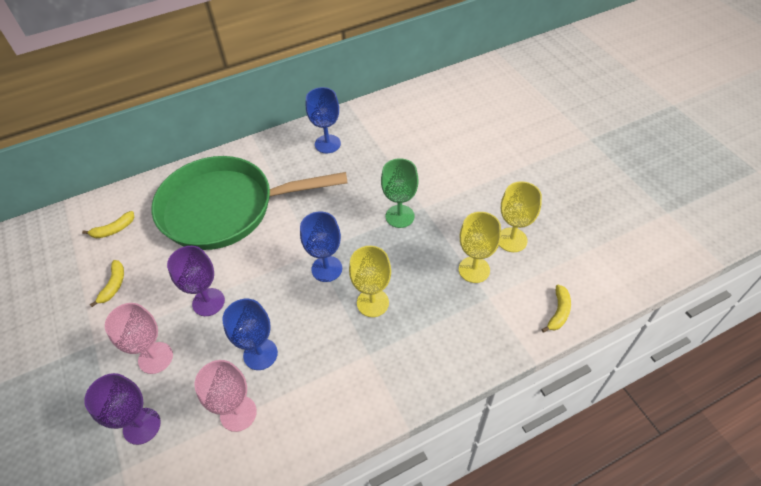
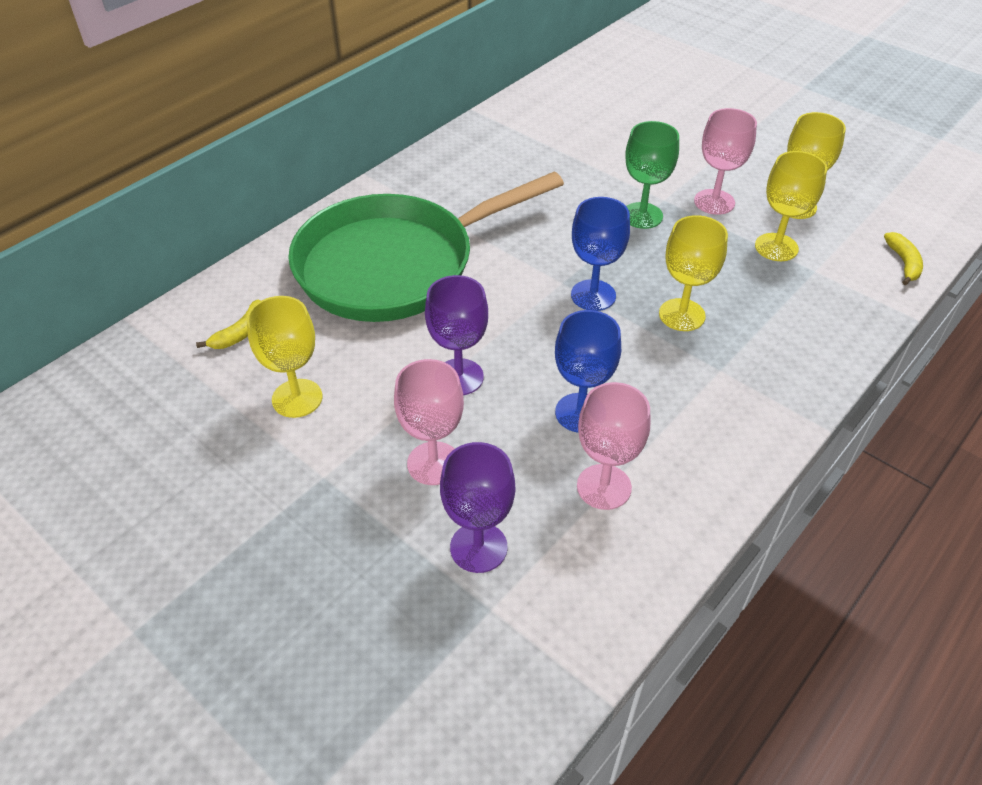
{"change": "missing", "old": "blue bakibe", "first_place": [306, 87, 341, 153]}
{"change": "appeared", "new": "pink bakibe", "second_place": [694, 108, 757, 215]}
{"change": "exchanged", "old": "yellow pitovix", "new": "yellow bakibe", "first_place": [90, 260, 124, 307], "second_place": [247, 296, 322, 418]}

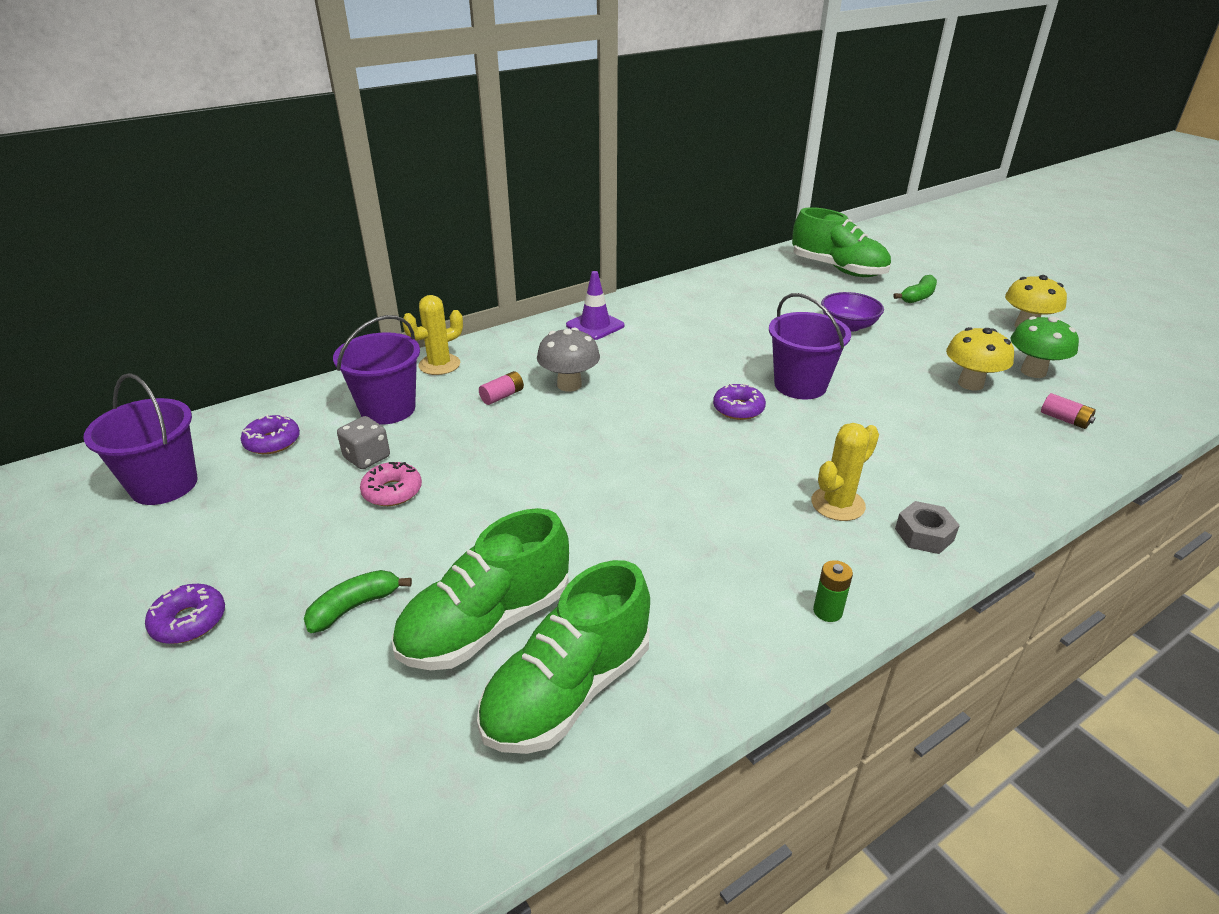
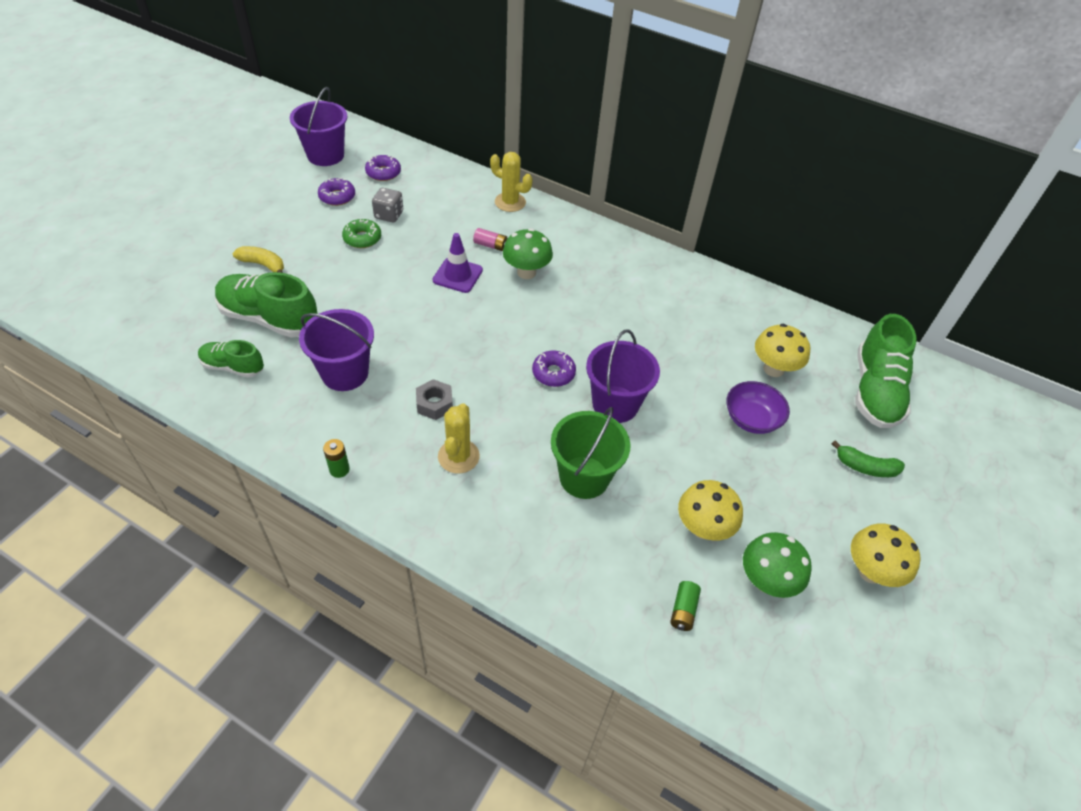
{"change": "appeared", "new": "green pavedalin", "second_place": [551, 407, 630, 499]}
{"change": "appeared", "new": "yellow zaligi", "second_place": [755, 324, 810, 377]}
{"change": "relocated", "old": "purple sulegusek", "first_place": [145, 584, 225, 644], "second_place": [318, 178, 355, 206]}
{"change": "relocated", "old": "purple pavedalin", "first_place": [333, 315, 420, 425], "second_place": [299, 309, 374, 391]}
{"change": "relocated", "old": "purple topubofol", "first_place": [566, 271, 625, 340], "second_place": [433, 233, 483, 293]}
{"change": "relocated", "old": "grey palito", "first_place": [895, 501, 960, 554], "second_place": [416, 379, 453, 420]}
{"change": "colour", "old": "green pitovix", "new": "yellow pitovix", "first_place": [304, 570, 412, 633], "second_place": [233, 246, 284, 273]}
{"change": "colour", "old": "pink sulegusek", "new": "green sulegusek", "first_place": [360, 462, 422, 506], "second_place": [342, 219, 381, 248]}
{"change": "colour", "old": "grey zaligi", "new": "green zaligi", "first_place": [537, 328, 600, 392], "second_place": [503, 228, 553, 279]}
{"change": "colour", "old": "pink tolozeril", "new": "green tolozeril", "first_place": [1041, 393, 1096, 429], "second_place": [670, 581, 701, 631]}
{"change": "spun", "old": "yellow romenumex", "first_place": [811, 423, 879, 521], "second_place": [438, 403, 480, 474], "degrees": 75}
{"change": "size", "old": "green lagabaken", "first_place": [477, 560, 650, 754], "second_place": [198, 340, 264, 378], "factor": 0.57}

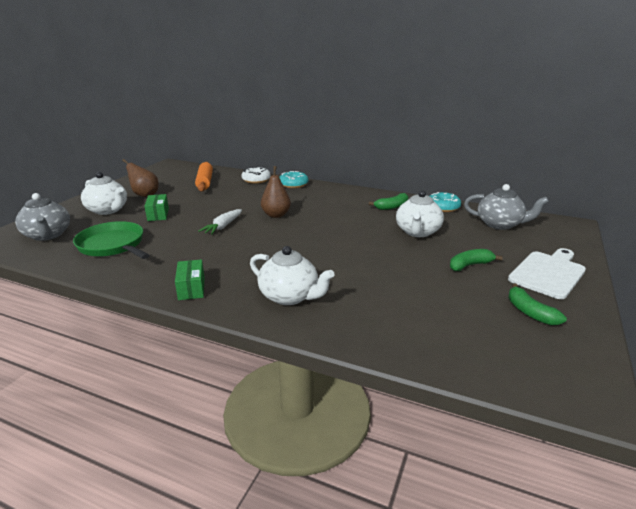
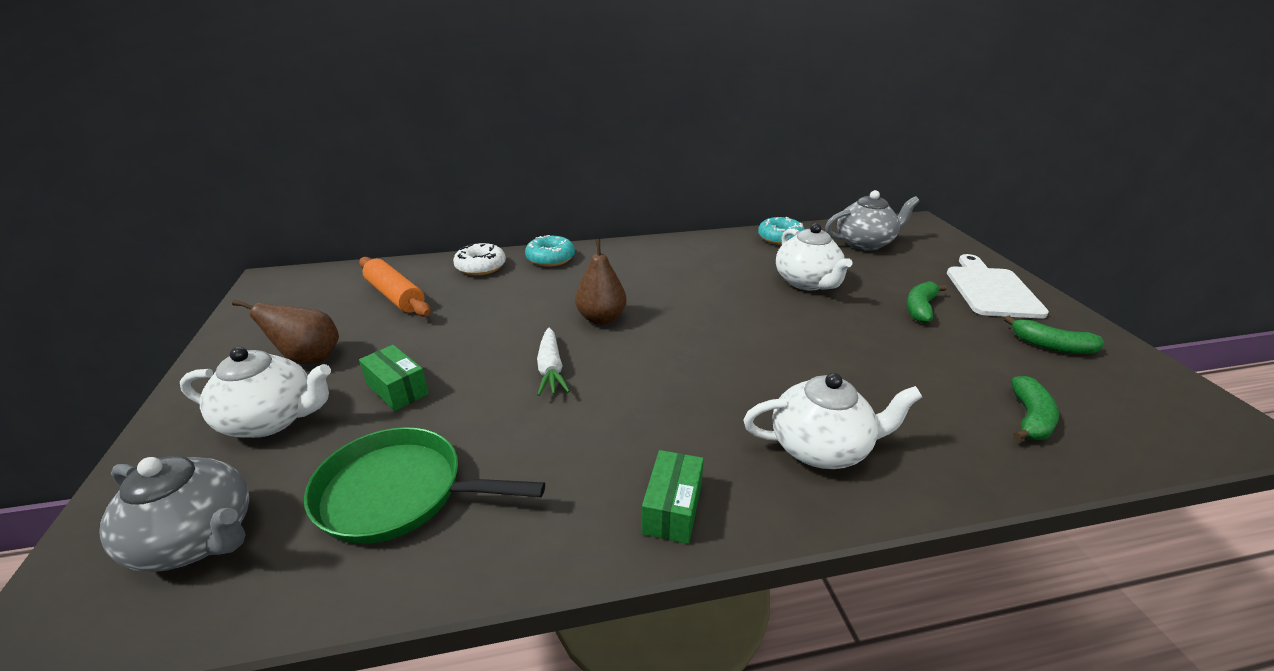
{"change": "relocated", "old": "green pitovix", "first_place": [369, 193, 408, 210], "second_place": [1011, 376, 1059, 440]}
{"change": "spun", "old": "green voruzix", "first_place": [175, 259, 204, 300], "second_place": [642, 450, 704, 544], "degrees": 60}

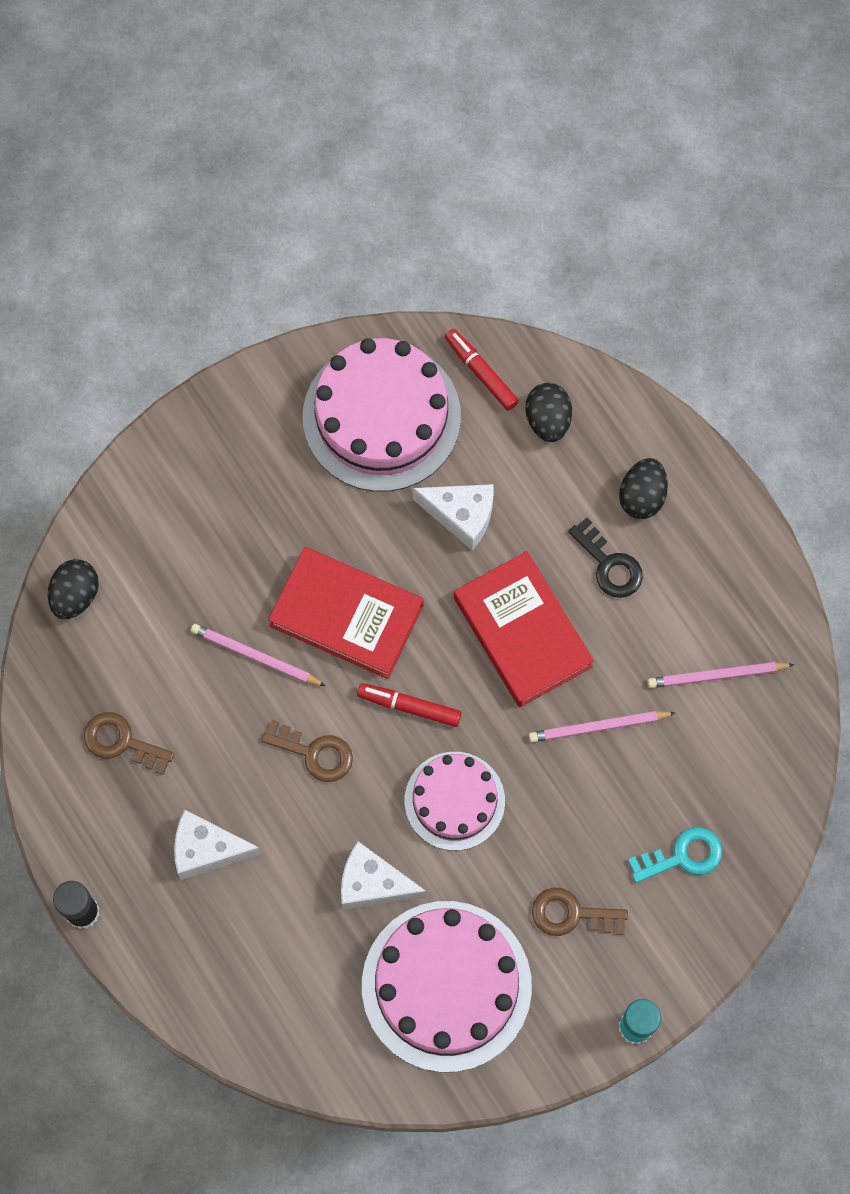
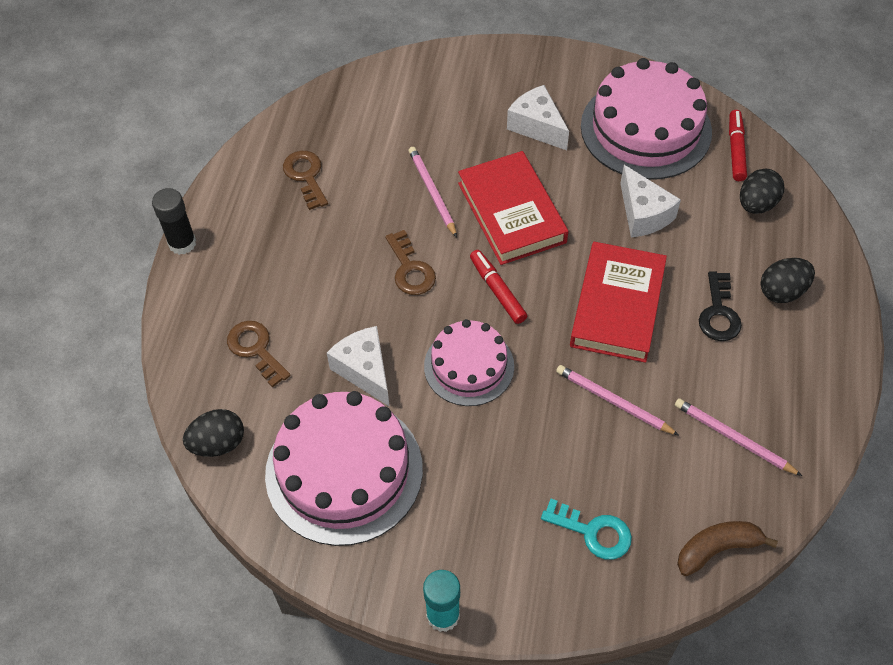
{"change": "appeared", "new": "brown pitovix", "second_place": [677, 521, 778, 576]}
{"change": "relocated", "old": "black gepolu", "first_place": [48, 559, 99, 619], "second_place": [183, 409, 244, 457]}
{"change": "relocated", "old": "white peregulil", "first_place": [174, 810, 261, 880], "second_place": [507, 85, 569, 150]}
{"change": "relocated", "old": "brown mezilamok", "first_place": [532, 887, 628, 936], "second_place": [227, 321, 291, 388]}

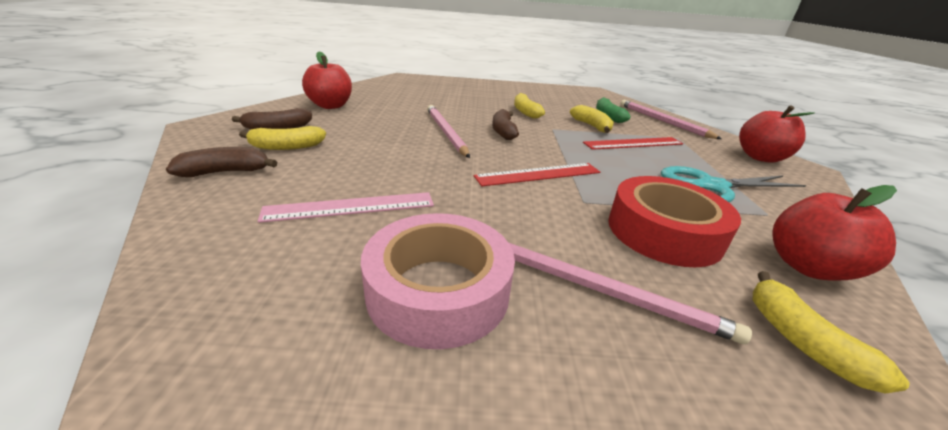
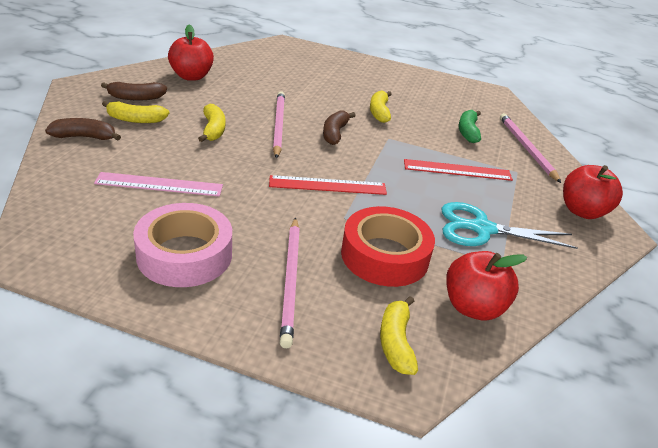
{"change": "relocated", "old": "yellow pitovix", "first_place": [570, 105, 614, 133], "second_place": [198, 104, 225, 142]}
{"change": "spun", "old": "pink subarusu", "first_place": [508, 242, 752, 344], "second_place": [280, 217, 300, 348], "degrees": 45}

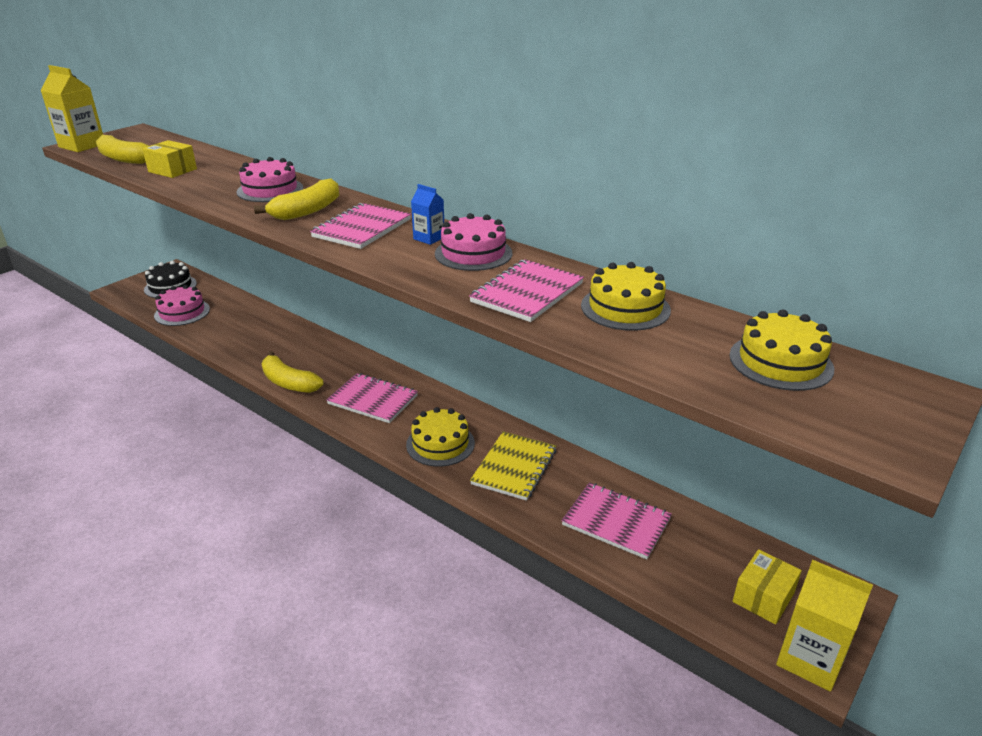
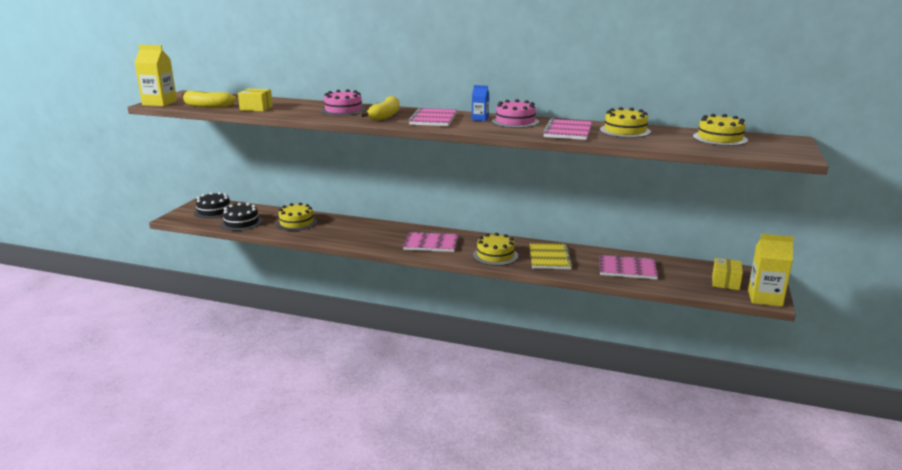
{"change": "missing", "old": "yellow pitovix", "first_place": [262, 351, 324, 393]}
{"change": "appeared", "new": "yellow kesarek", "second_place": [276, 203, 317, 231]}
{"change": "colour", "old": "pink kesarek", "new": "black kesarek", "first_place": [154, 285, 210, 326], "second_place": [221, 203, 263, 231]}

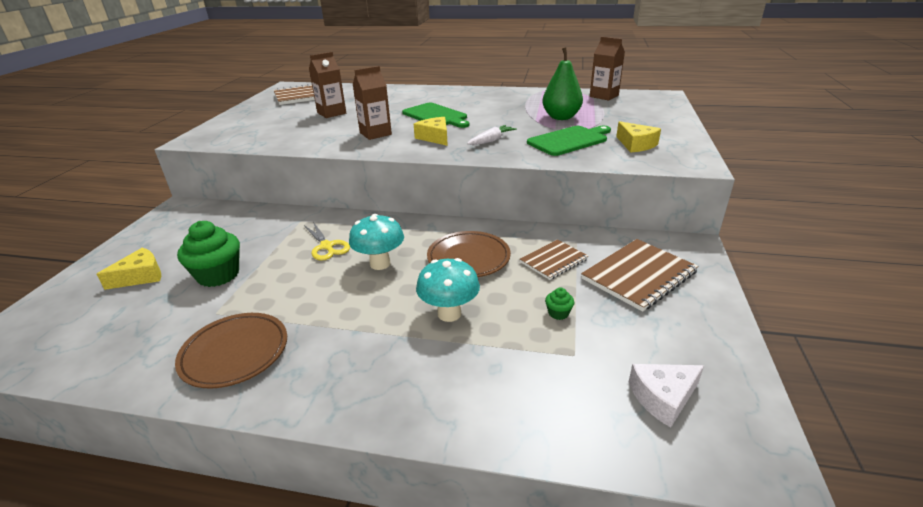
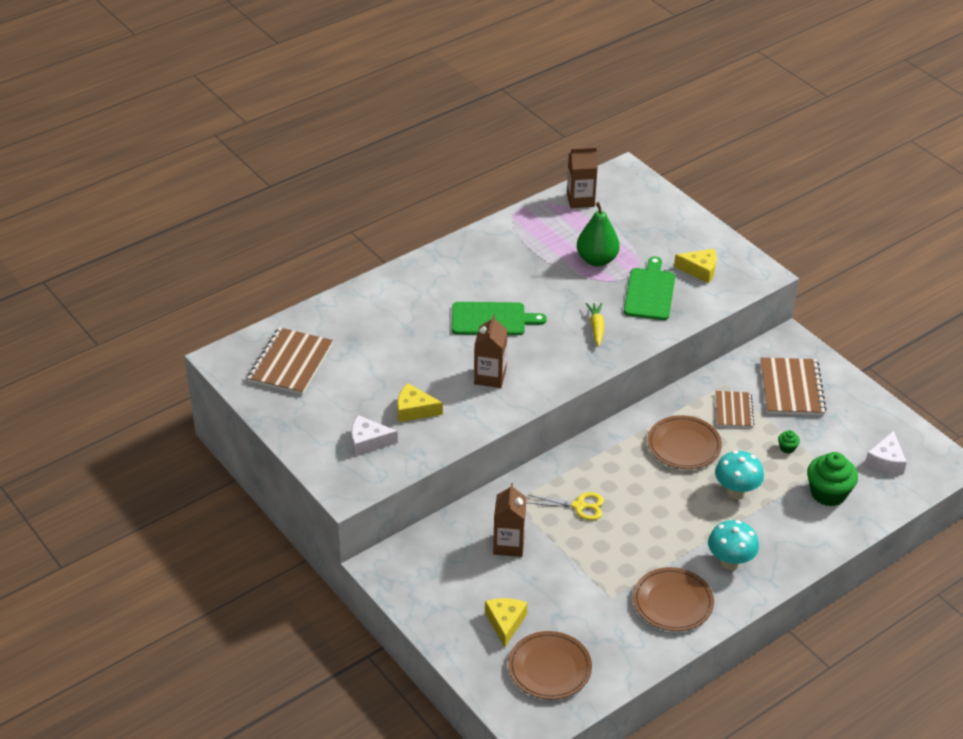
{"change": "appeared", "new": "white peregulil", "second_place": [351, 415, 398, 456]}
{"change": "appeared", "new": "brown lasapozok", "second_place": [508, 631, 592, 700]}
{"change": "relocated", "old": "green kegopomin", "first_place": [177, 221, 240, 287], "second_place": [807, 452, 858, 507]}
{"change": "relocated", "old": "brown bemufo", "first_place": [309, 52, 346, 118], "second_place": [493, 483, 526, 557]}
{"change": "relocated", "old": "turquoise zaligi", "first_place": [349, 214, 404, 270], "second_place": [708, 520, 759, 570]}
{"change": "relocated", "old": "yellow peregulil", "first_place": [414, 117, 448, 146], "second_place": [397, 383, 443, 422]}
{"change": "colour", "old": "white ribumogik", "new": "yellow ribumogik", "first_place": [467, 125, 517, 145], "second_place": [586, 303, 604, 347]}

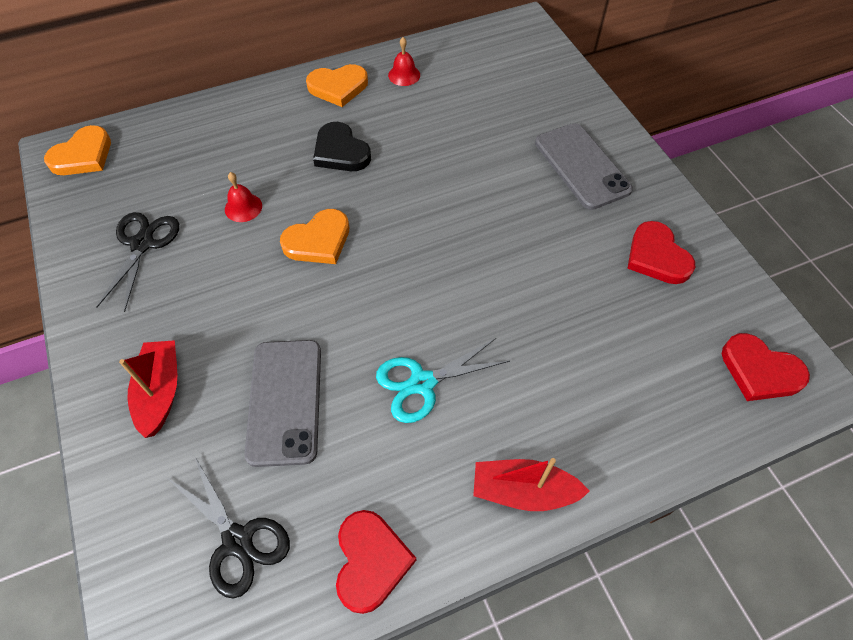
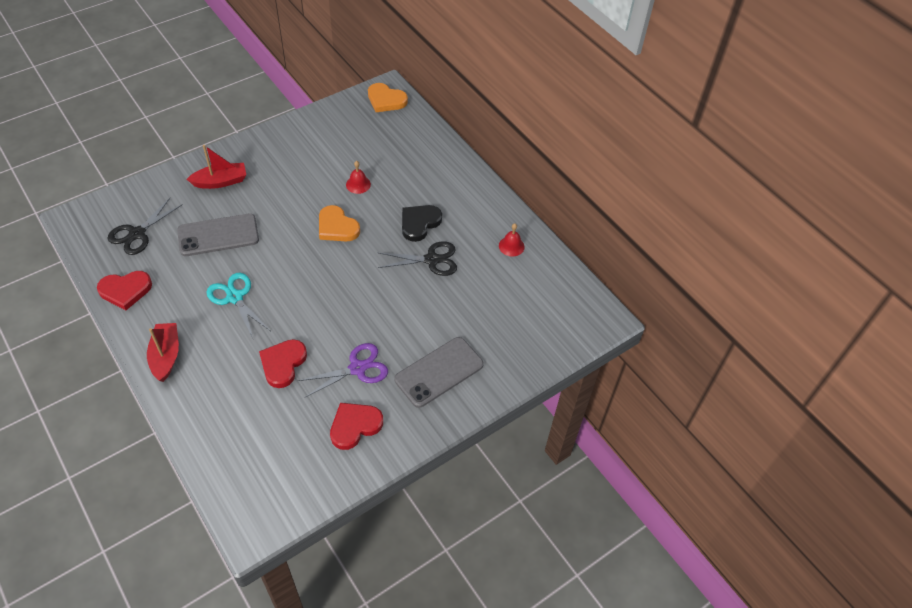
{"change": "missing", "old": "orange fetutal", "first_place": [306, 64, 368, 107]}
{"change": "appeared", "new": "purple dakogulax", "second_place": [298, 343, 388, 398]}
{"change": "relocated", "old": "black dakogulax", "first_place": [96, 212, 179, 312], "second_place": [378, 241, 457, 276]}
{"change": "relocated", "old": "red fetutal", "first_place": [722, 333, 810, 401], "second_place": [259, 339, 307, 388]}

